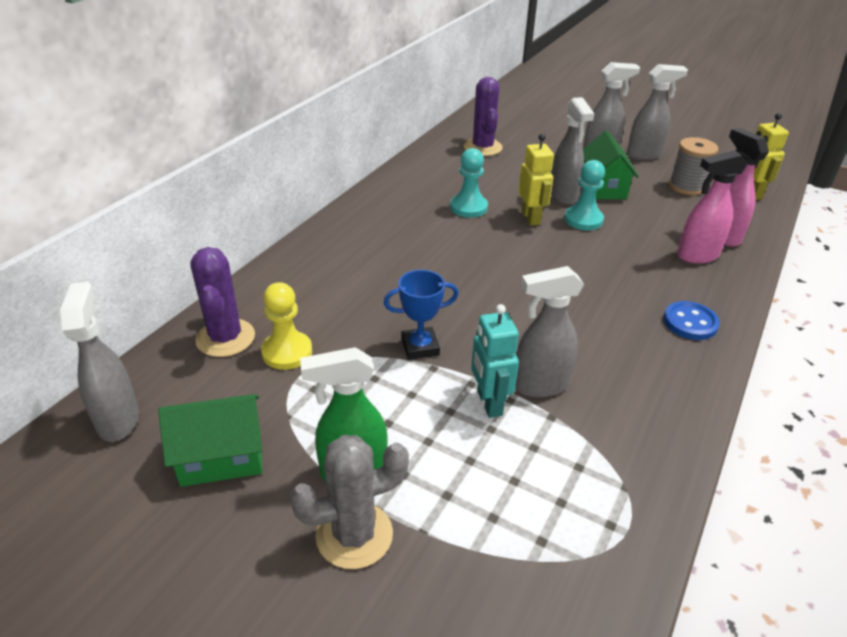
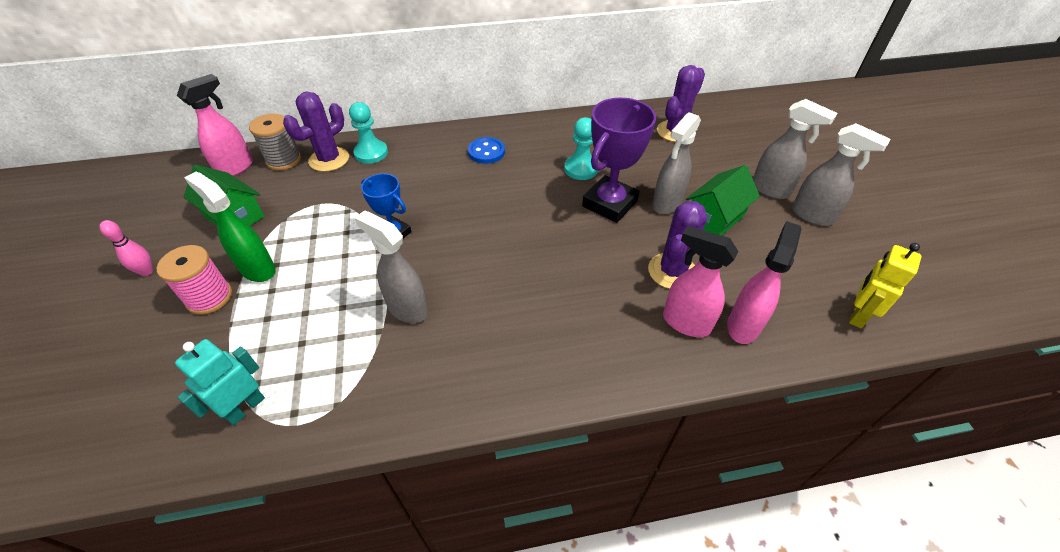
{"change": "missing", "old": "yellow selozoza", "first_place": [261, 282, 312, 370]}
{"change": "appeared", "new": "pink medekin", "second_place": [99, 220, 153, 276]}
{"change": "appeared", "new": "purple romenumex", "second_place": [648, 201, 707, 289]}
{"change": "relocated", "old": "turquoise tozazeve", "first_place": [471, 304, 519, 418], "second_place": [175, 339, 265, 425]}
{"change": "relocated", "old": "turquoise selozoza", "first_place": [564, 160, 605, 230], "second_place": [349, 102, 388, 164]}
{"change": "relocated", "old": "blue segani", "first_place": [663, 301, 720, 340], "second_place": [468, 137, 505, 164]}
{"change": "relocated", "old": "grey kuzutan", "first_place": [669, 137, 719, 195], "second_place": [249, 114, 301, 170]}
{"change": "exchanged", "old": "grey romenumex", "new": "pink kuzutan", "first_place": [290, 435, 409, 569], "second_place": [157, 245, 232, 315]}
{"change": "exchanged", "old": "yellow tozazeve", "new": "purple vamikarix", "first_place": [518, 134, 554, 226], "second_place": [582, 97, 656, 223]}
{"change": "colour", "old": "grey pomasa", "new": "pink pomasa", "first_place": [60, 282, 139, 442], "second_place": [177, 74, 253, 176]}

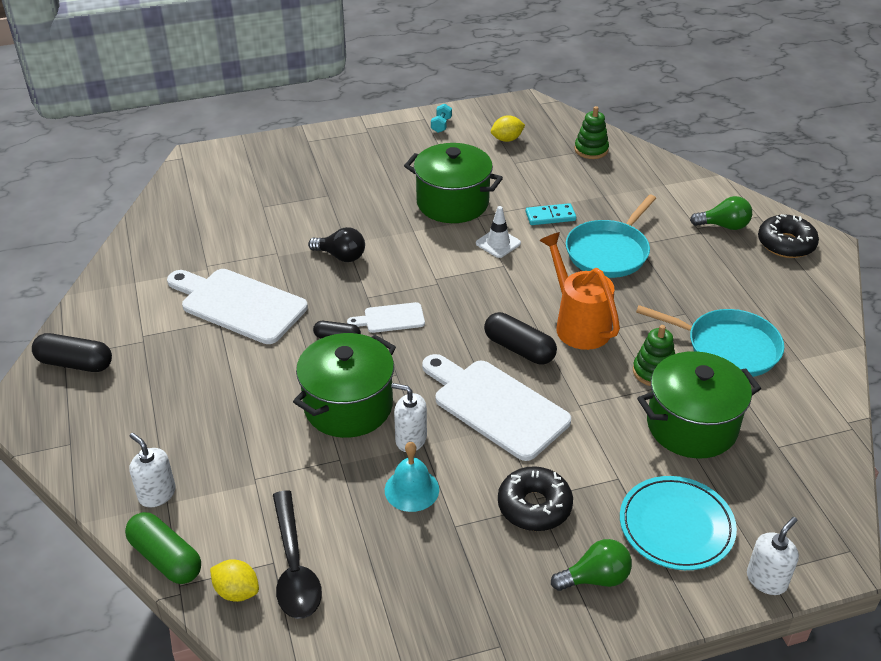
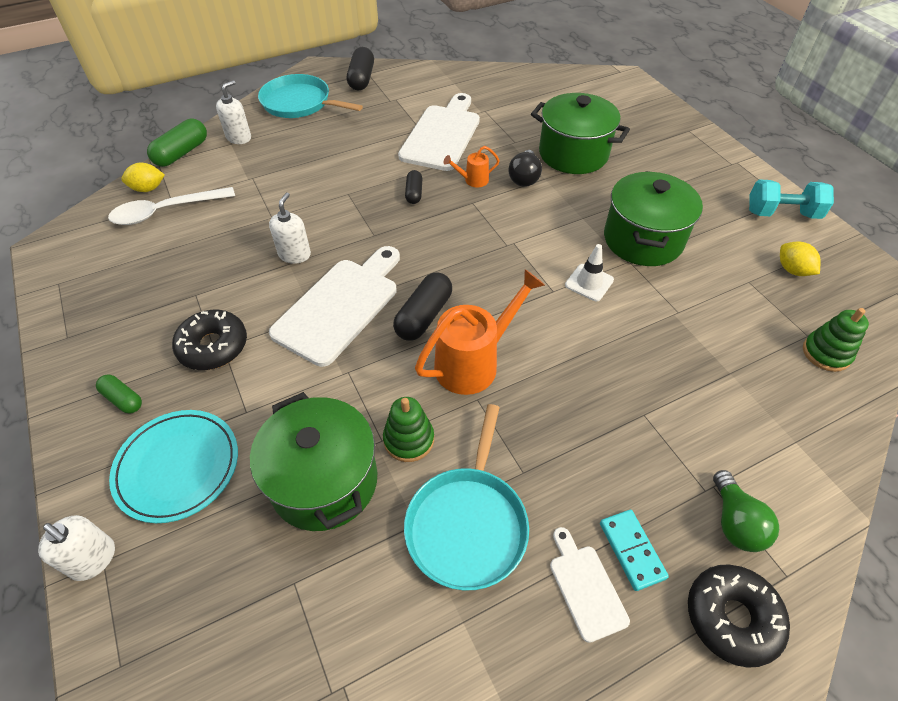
{"change": "missing", "old": "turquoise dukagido", "first_place": [385, 442, 439, 512]}
{"change": "appeared", "new": "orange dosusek", "second_place": [444, 146, 500, 187]}
{"change": "relocated", "old": "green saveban", "first_place": [293, 333, 396, 438], "second_place": [531, 93, 630, 174]}
{"change": "relocated", "old": "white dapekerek", "first_place": [347, 302, 425, 333], "second_place": [550, 527, 630, 643]}
{"change": "relocated", "old": "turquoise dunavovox", "first_place": [526, 203, 576, 225], "second_place": [600, 510, 669, 591]}
{"change": "relocated", "old": "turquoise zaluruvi", "first_place": [566, 195, 656, 278], "second_place": [258, 74, 363, 118]}
{"change": "exchanged", "old": "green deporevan", "new": "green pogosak", "first_place": [551, 539, 632, 591], "second_place": [96, 375, 142, 413]}
{"change": "colour", "old": "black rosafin", "new": "white rosafin", "first_place": [273, 490, 322, 619], "second_place": [108, 187, 235, 225]}
{"change": "spun", "old": "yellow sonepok", "first_place": [210, 559, 259, 602], "second_place": [121, 163, 165, 192], "degrees": 60}
{"change": "size", "old": "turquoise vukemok", "first_place": [431, 104, 452, 133], "second_place": [749, 180, 834, 219], "factor": 1.88}

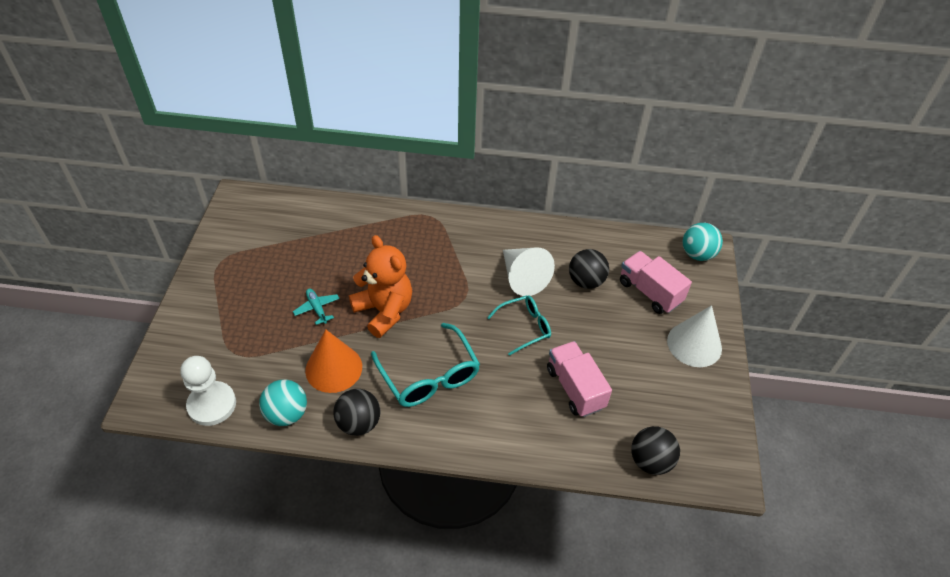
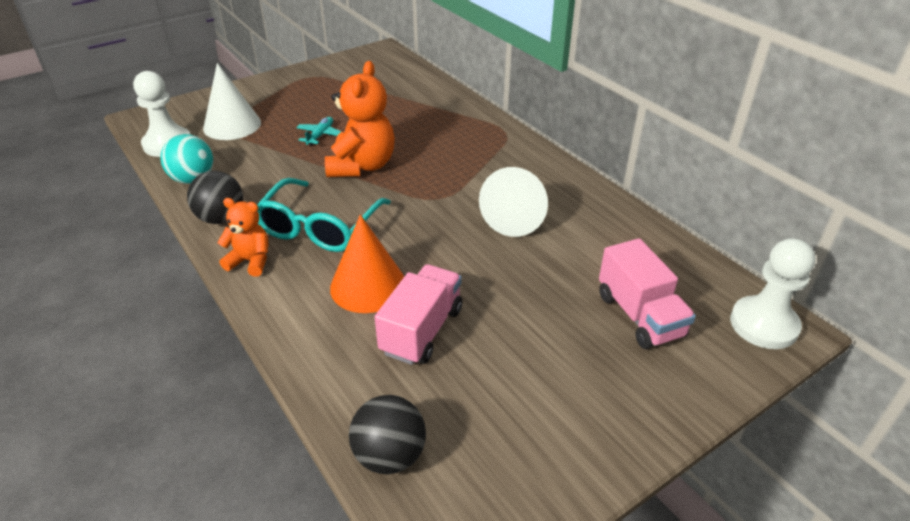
{"change": "missing", "old": "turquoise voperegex", "first_place": [487, 295, 551, 356]}
{"change": "missing", "old": "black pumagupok", "first_place": [569, 249, 609, 289]}
{"change": "appeared", "new": "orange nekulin", "second_place": [217, 198, 269, 276]}
{"change": "relocated", "old": "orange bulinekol", "first_place": [305, 330, 362, 393], "second_place": [330, 214, 404, 313]}
{"change": "relocated", "old": "white bulinekol", "first_place": [667, 305, 722, 367], "second_place": [203, 63, 261, 140]}
{"change": "exchanged", "old": "turquoise pumagupok", "new": "white selozoza", "first_place": [683, 223, 723, 261], "second_place": [730, 238, 815, 349]}
{"change": "spun", "old": "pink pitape", "first_place": [620, 251, 692, 314], "second_place": [599, 238, 696, 349], "degrees": 150}

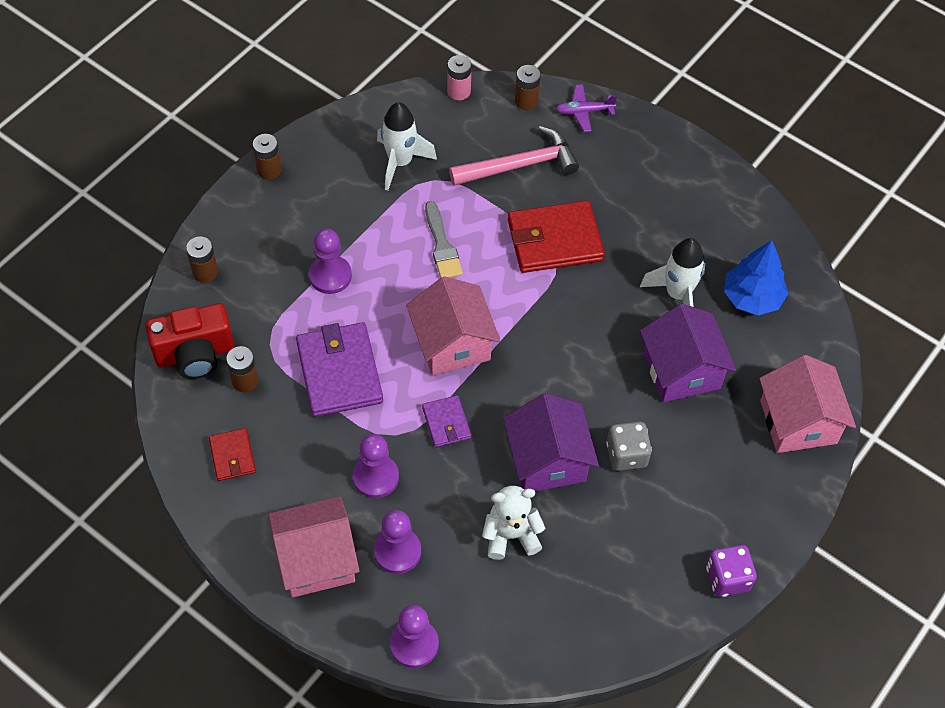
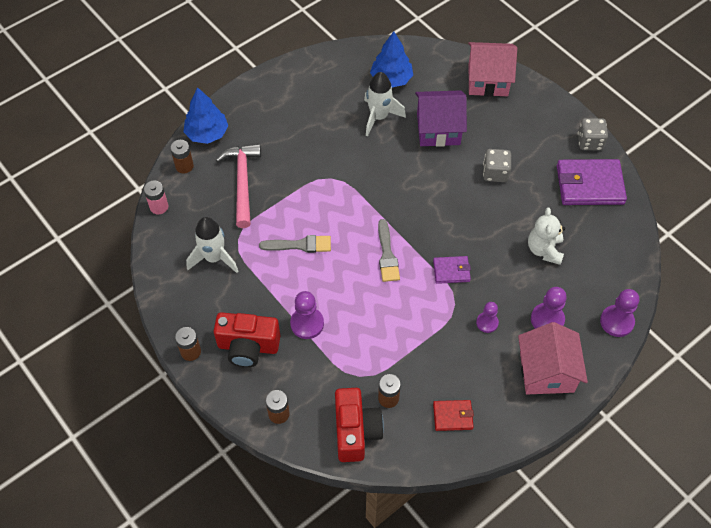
{"change": "missing", "old": "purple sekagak", "first_place": [503, 393, 599, 491]}
{"change": "missing", "old": "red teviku", "first_place": [508, 201, 605, 273]}
{"change": "appeared", "new": "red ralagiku", "second_place": [214, 312, 280, 367]}
{"change": "relocated", "old": "purple teviku", "first_place": [296, 322, 383, 417], "second_place": [557, 159, 627, 205]}
{"change": "exchanged", "old": "pink sekagak", "new": "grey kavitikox", "first_place": [406, 276, 501, 376], "second_place": [378, 219, 400, 282]}
{"change": "exchanged", "old": "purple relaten", "new": "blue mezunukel", "first_place": [555, 84, 617, 132], "second_place": [183, 87, 228, 144]}
{"change": "colour", "old": "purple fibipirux", "new": "grey fibipirux", "first_place": [706, 545, 757, 597], "second_place": [578, 118, 608, 150]}
{"change": "size", "old": "purple selozoza", "first_place": [353, 434, 399, 498], "second_place": [476, 302, 499, 333], "factor": 0.66}

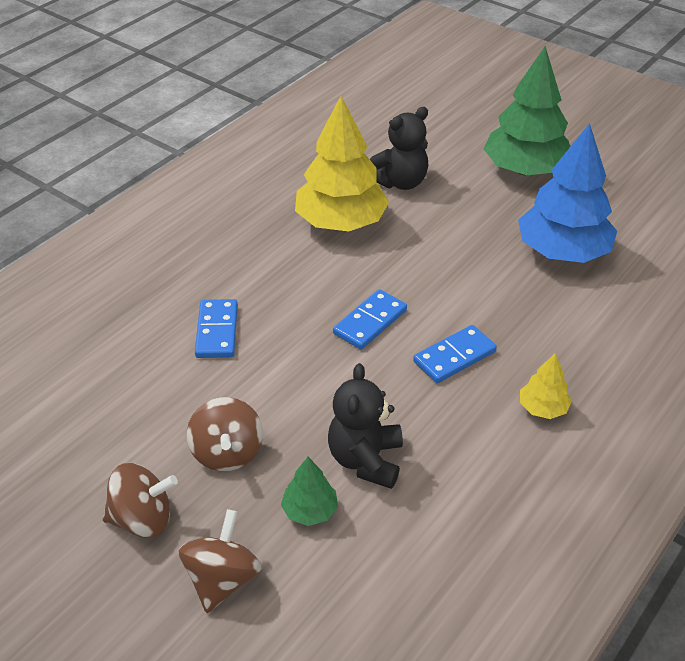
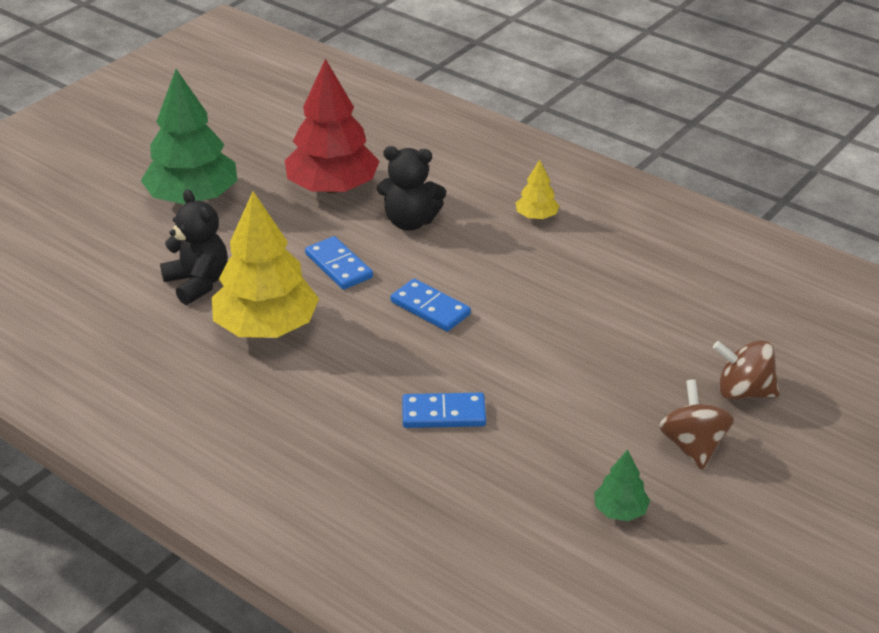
{"change": "missing", "old": "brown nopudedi", "first_place": [187, 397, 263, 471]}
{"change": "relocated", "old": "green mezunukel", "first_place": [281, 457, 338, 526], "second_place": [594, 449, 650, 521]}
{"change": "relocated", "old": "black nekulin", "first_place": [328, 363, 403, 489], "second_place": [377, 146, 446, 231]}
{"change": "relocated", "old": "blue dunavovox", "first_place": [413, 325, 497, 383], "second_place": [305, 236, 373, 290]}
{"change": "colour", "old": "blue mezunukel", "new": "red mezunukel", "first_place": [518, 123, 617, 263], "second_place": [285, 59, 380, 194]}

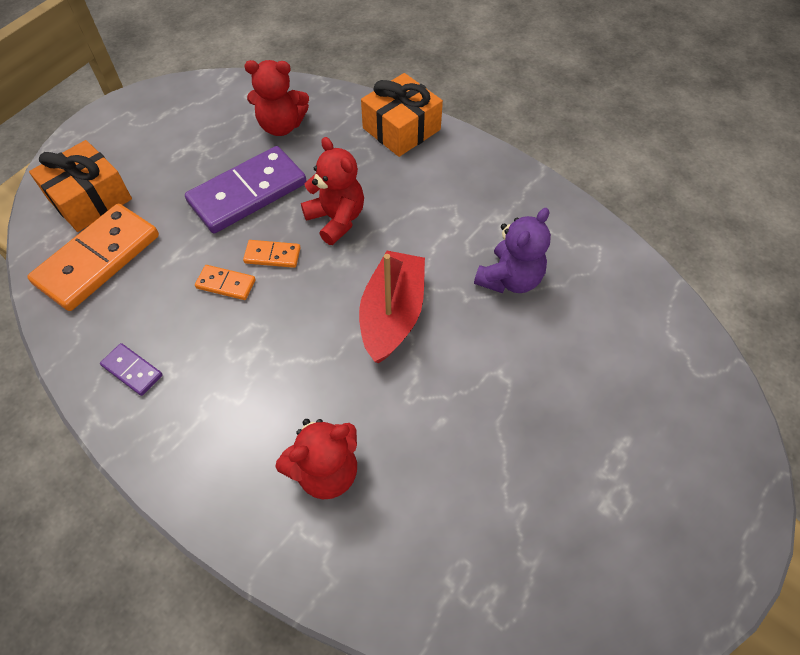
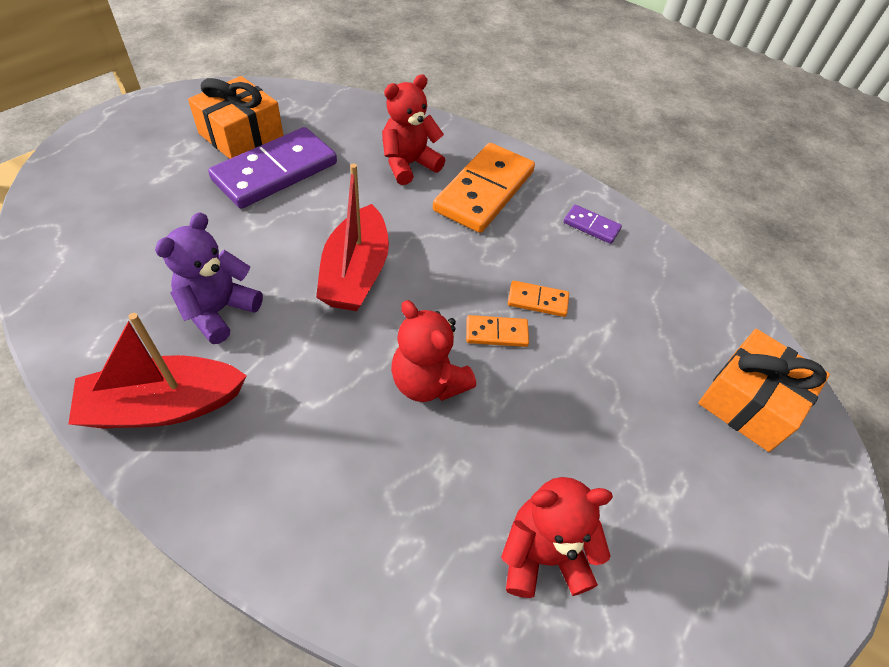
{"change": "appeared", "new": "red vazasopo", "second_place": [68, 313, 247, 428]}
{"change": "relocated", "old": "orange dunavovox", "first_place": [27, 203, 159, 311], "second_place": [433, 143, 535, 233]}
{"change": "relocated", "old": "purple dunavovox", "first_place": [185, 146, 307, 233], "second_place": [208, 127, 337, 209]}
{"change": "relocated", "old": "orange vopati", "first_place": [361, 73, 443, 157], "second_place": [188, 76, 283, 159]}

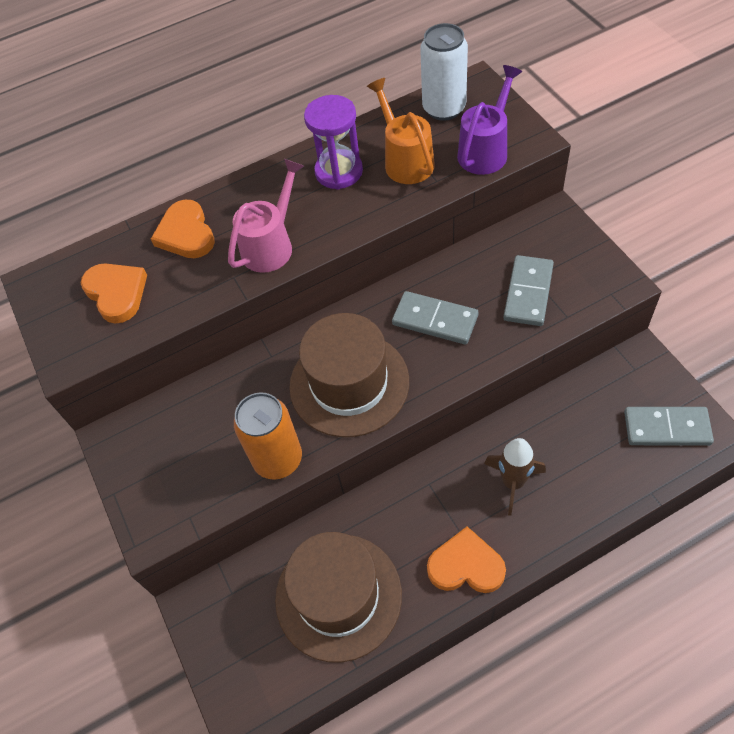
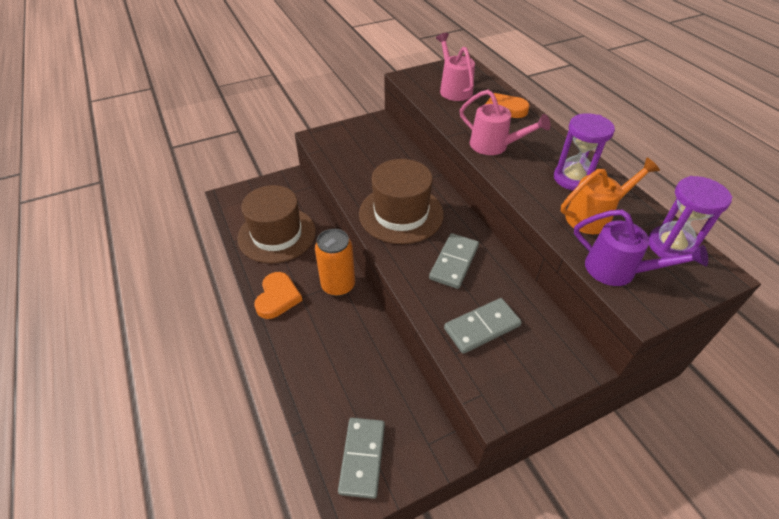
{"change": "missing", "old": "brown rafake", "first_place": [484, 438, 546, 516]}
{"change": "relocated", "old": "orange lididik", "first_place": [234, 392, 302, 480], "second_place": [315, 229, 355, 296]}
{"change": "exchanged", "old": "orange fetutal", "new": "pink dosusek", "first_place": [81, 263, 147, 323], "second_place": [436, 33, 475, 101]}
{"change": "exchanged", "old": "white lididik", "new": "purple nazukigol", "first_place": [420, 23, 468, 121], "second_place": [649, 176, 732, 258]}
{"change": "spun", "old": "grey dunavovox", "first_place": [503, 255, 554, 326], "second_place": [444, 298, 522, 354], "degrees": -45}

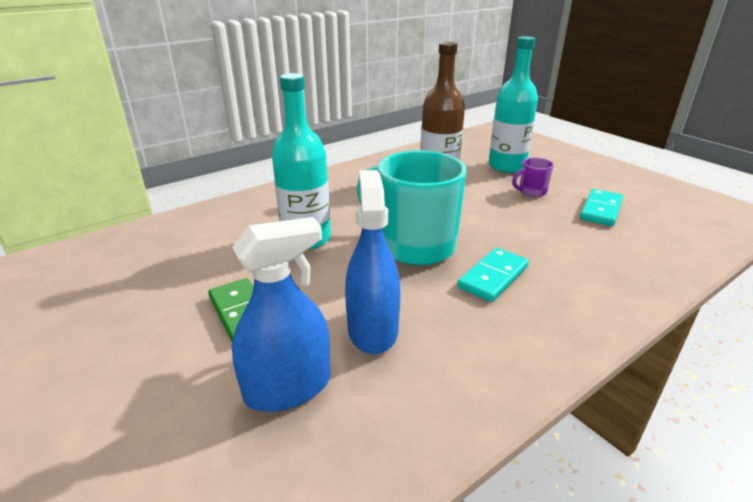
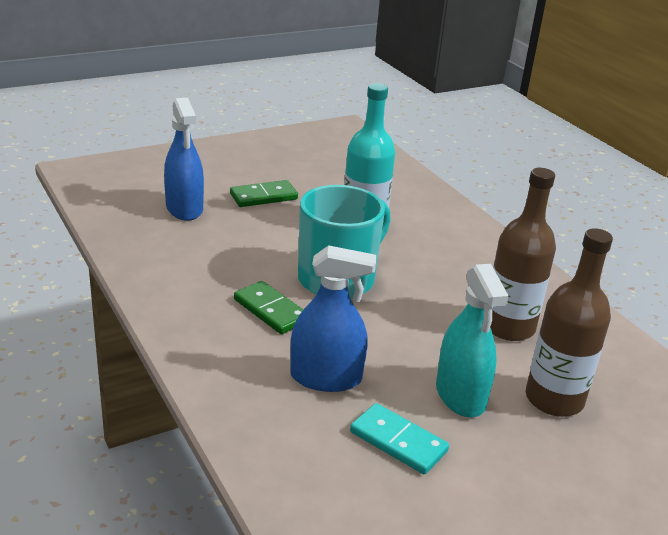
{"change": "relocated", "old": "blue pomasa", "first_place": [345, 170, 401, 354], "second_place": [290, 245, 376, 392]}
{"change": "exchanged", "old": "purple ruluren", "new": "turquoise pomasa", "first_place": [512, 158, 554, 197], "second_place": [436, 264, 509, 417]}
{"change": "colour", "old": "turquoise dunavovox", "new": "green dunavovox", "first_place": [457, 248, 529, 302], "second_place": [234, 281, 303, 334]}
{"change": "colour", "old": "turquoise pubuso", "new": "brown pubuso", "first_place": [489, 36, 538, 173], "second_place": [526, 228, 613, 417]}

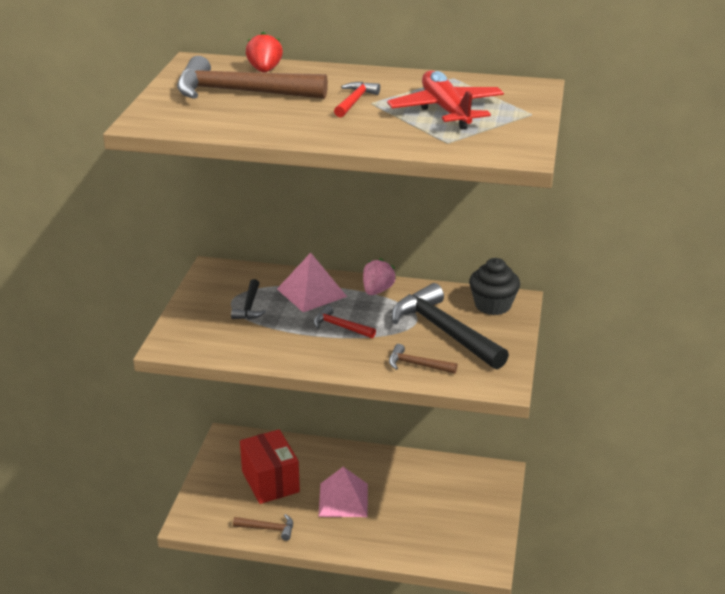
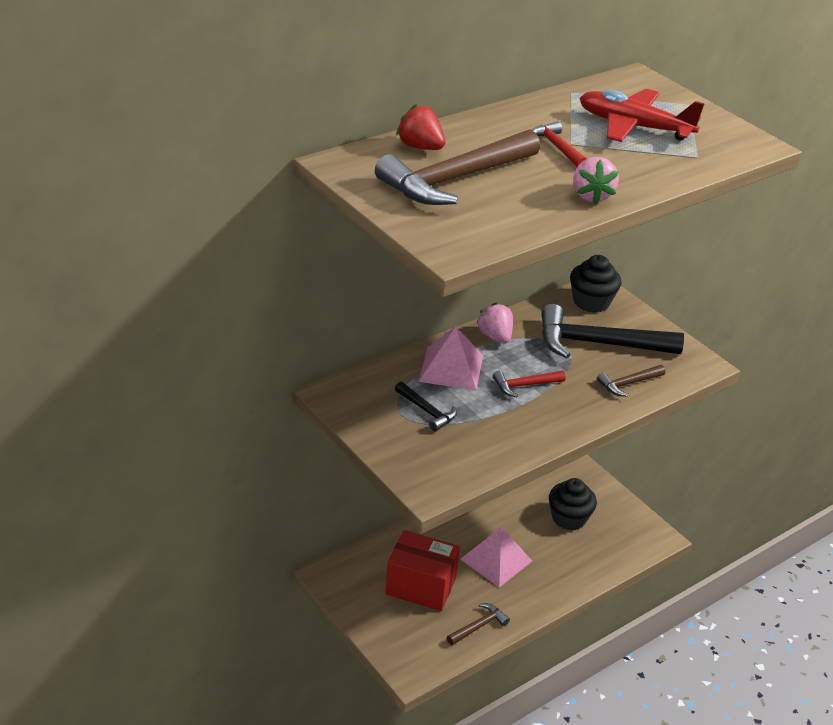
{"change": "appeared", "new": "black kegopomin", "second_place": [549, 478, 597, 531]}
{"change": "appeared", "new": "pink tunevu", "second_place": [573, 157, 619, 204]}

